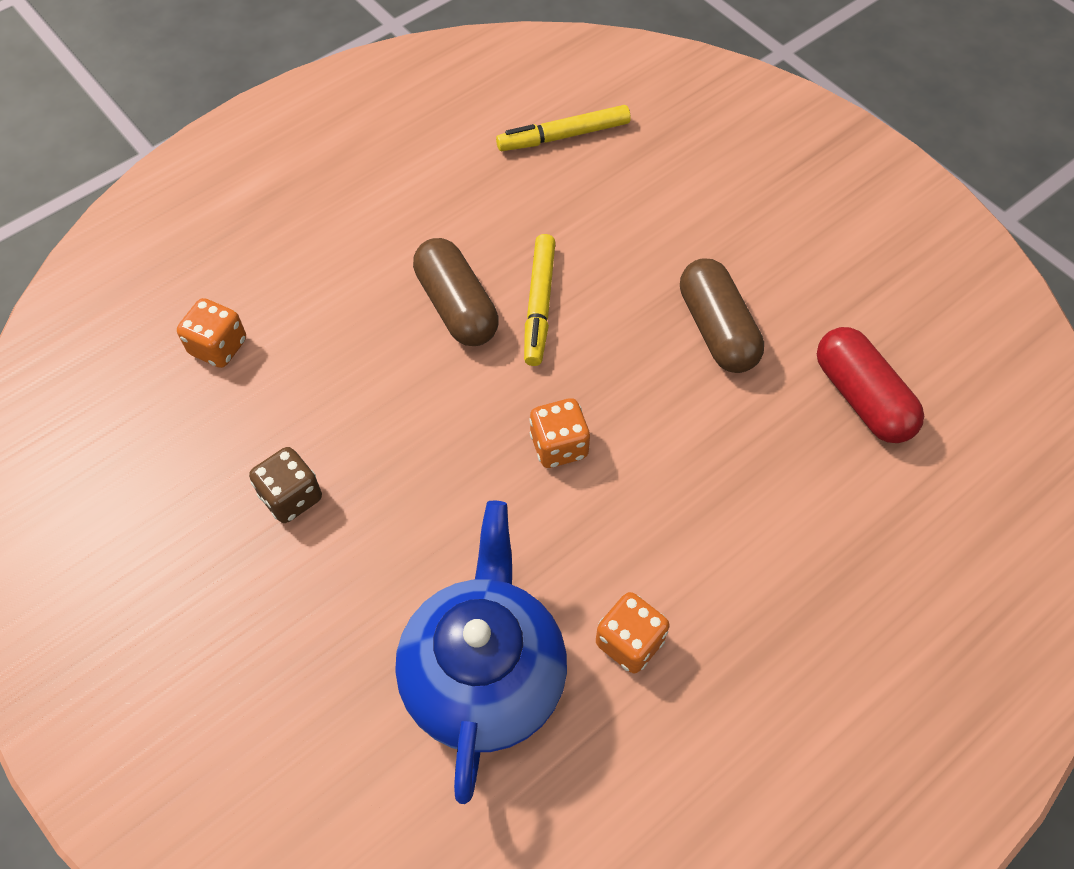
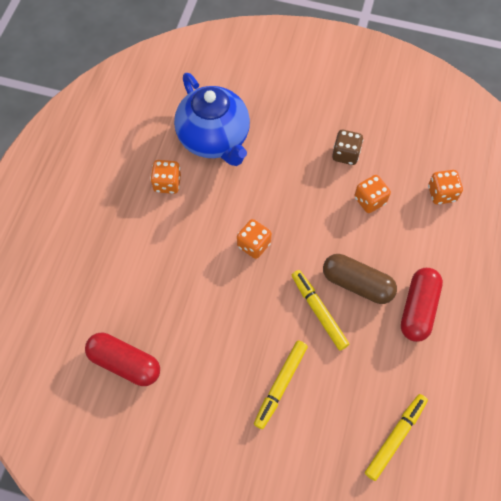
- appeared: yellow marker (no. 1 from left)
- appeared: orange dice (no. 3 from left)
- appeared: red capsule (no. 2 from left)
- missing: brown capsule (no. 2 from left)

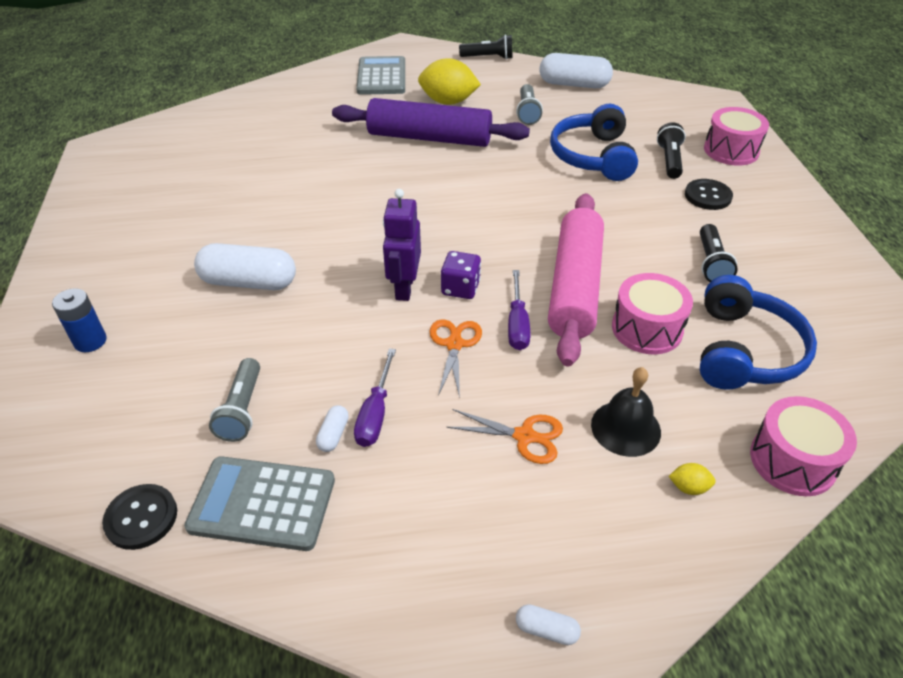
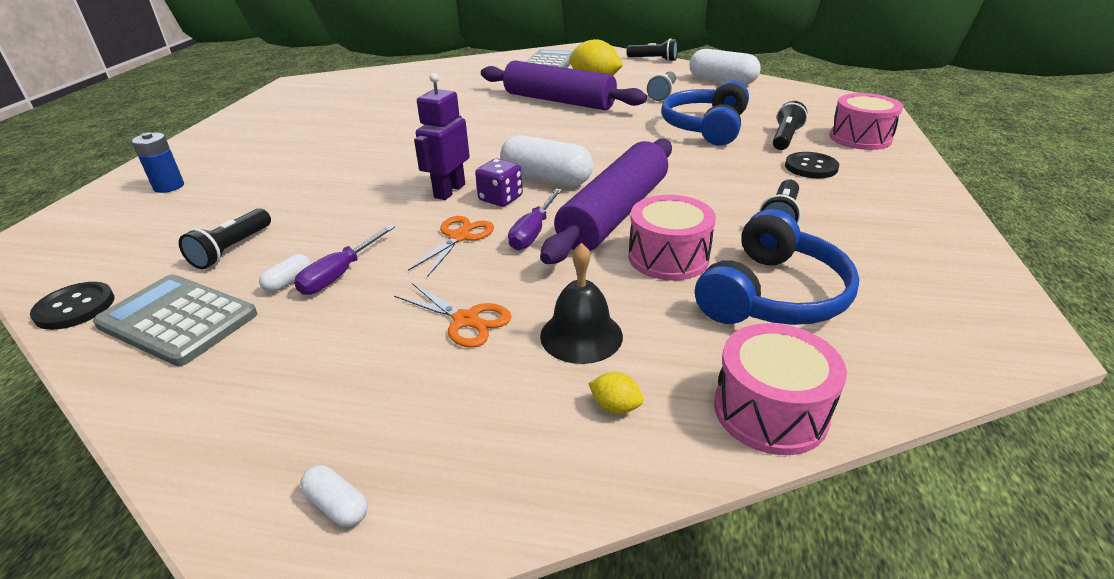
- colour: grey flashlight (no. 1 from left) to black flashlight (no. 1 from left)
- relocated: white capsule (no. 1 from left in the first image) to white capsule (no. 3 from left)
- colour: pink rolling pin to purple rolling pin (no. 2 from left)

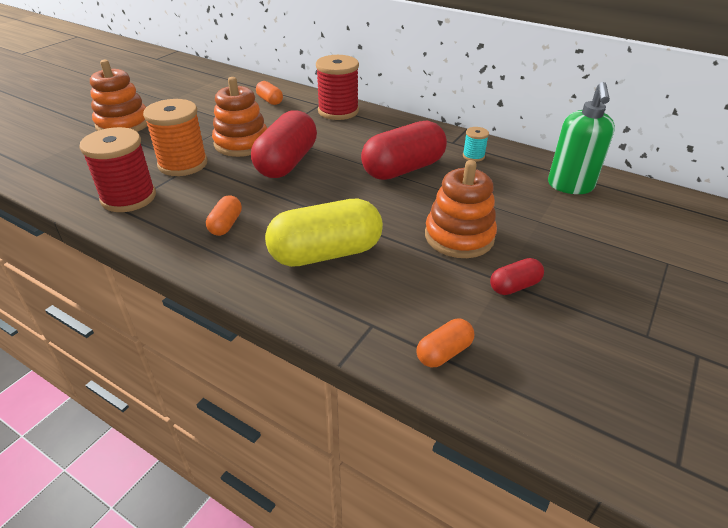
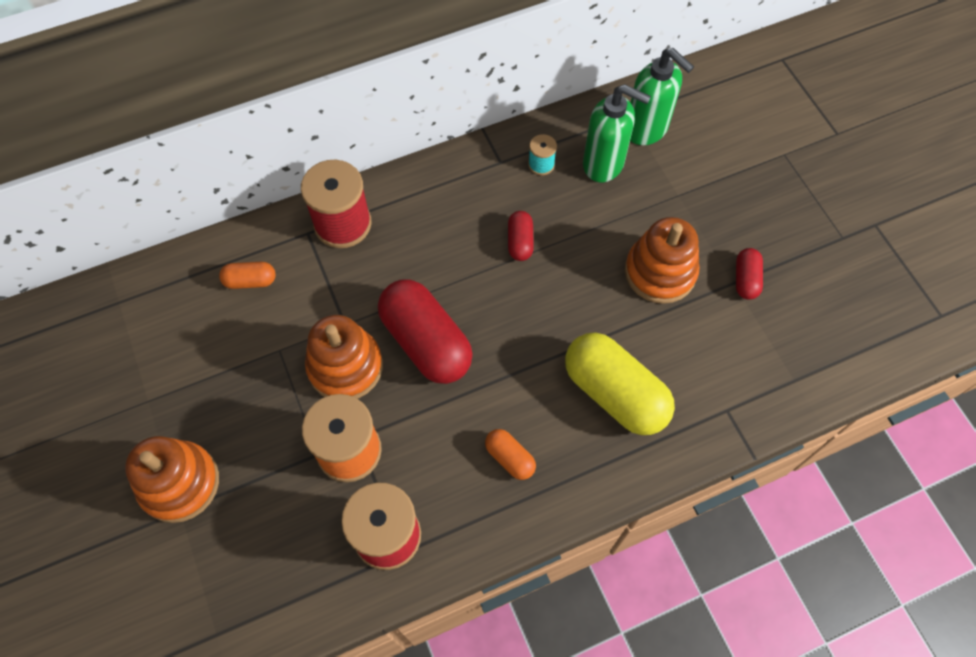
- size: red capsule (no. 2 from left) x0.47
- spun: yellow capsule 60 degrees counterclockwise
- appeared: green soap dispenser (no. 1 from left)
- missing: orange capsule (no. 3 from left)

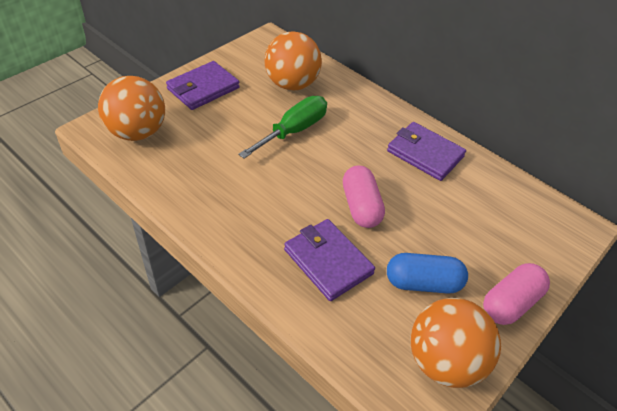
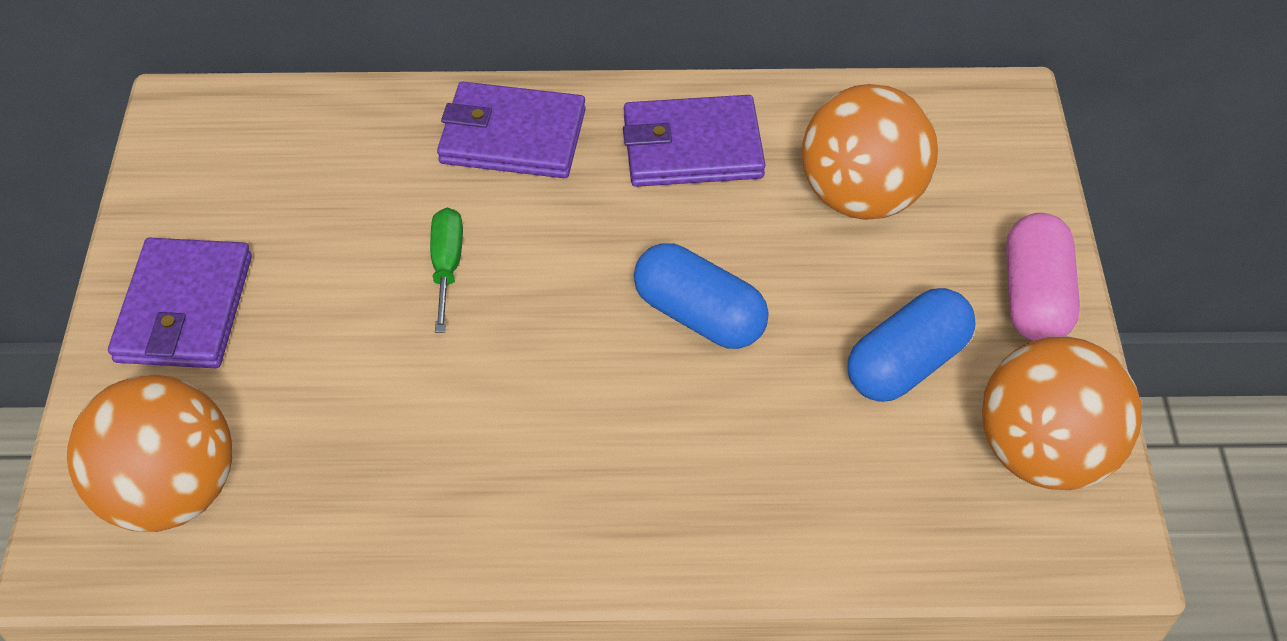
- size: green screwdriver x0.58
- relocated: purple wallet (no. 2 from left)
- colour: pink capsule (no. 1 from left) to blue capsule (no. 1 from left)
- relocated: orange ball (no. 2 from left)

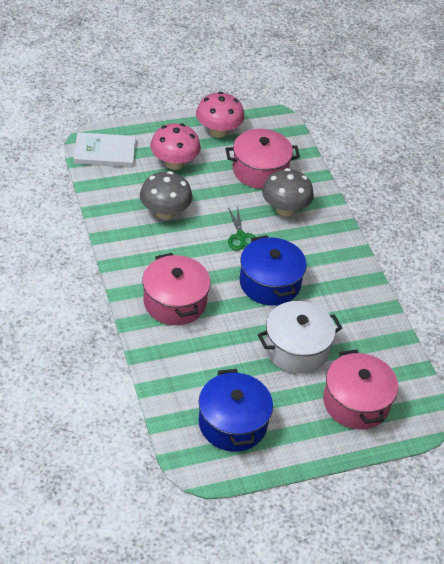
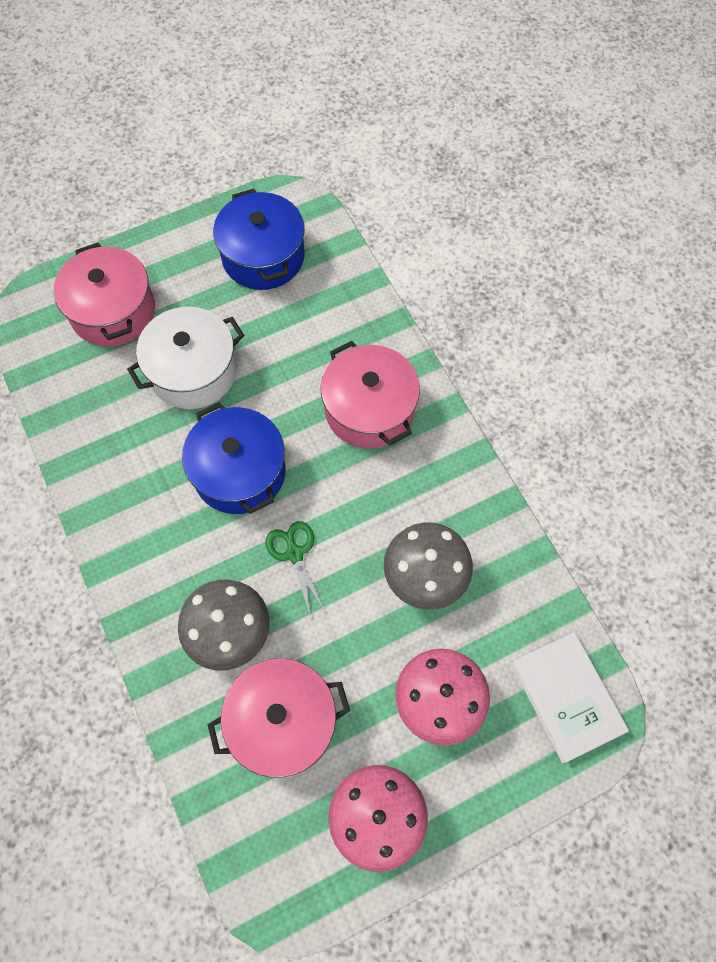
- spun: white book 75 degrees clockwise

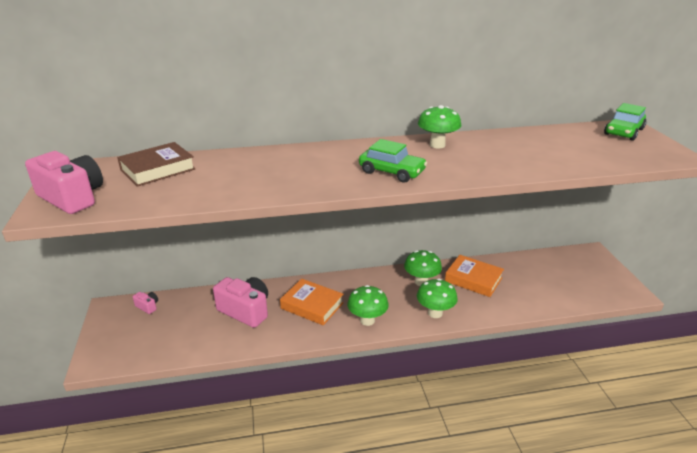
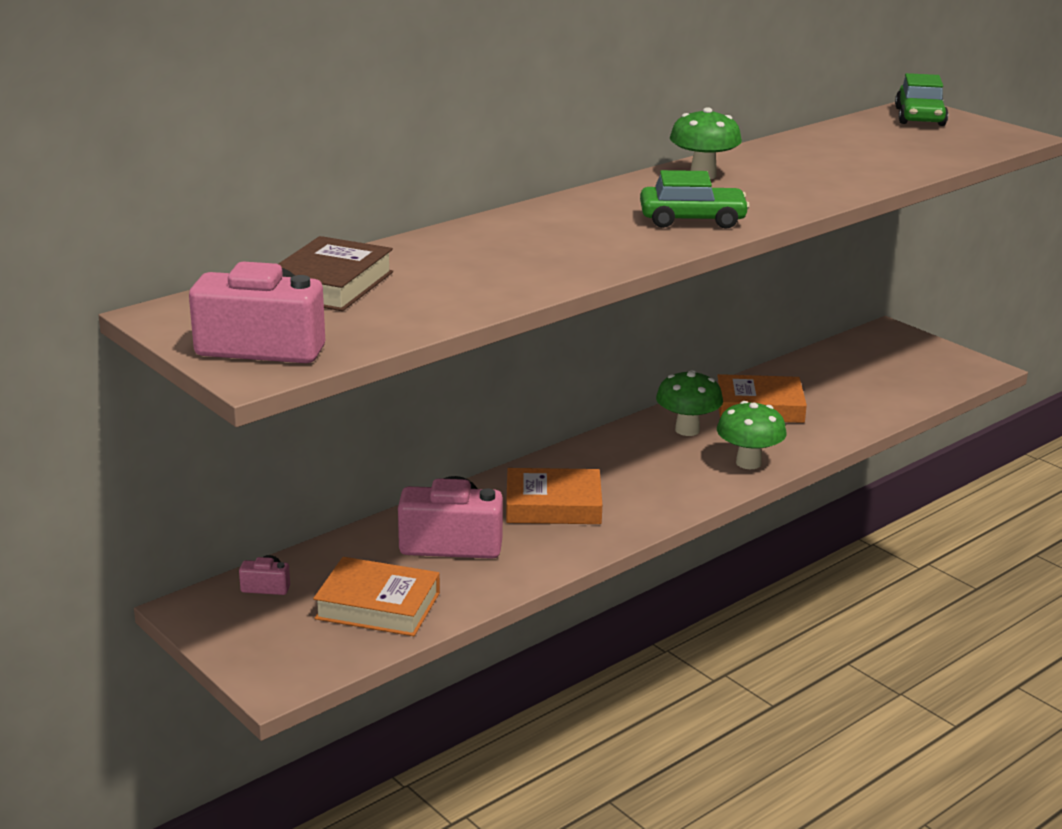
- appeared: orange book (no. 1 from left)
- missing: green mushroom (no. 1 from left)

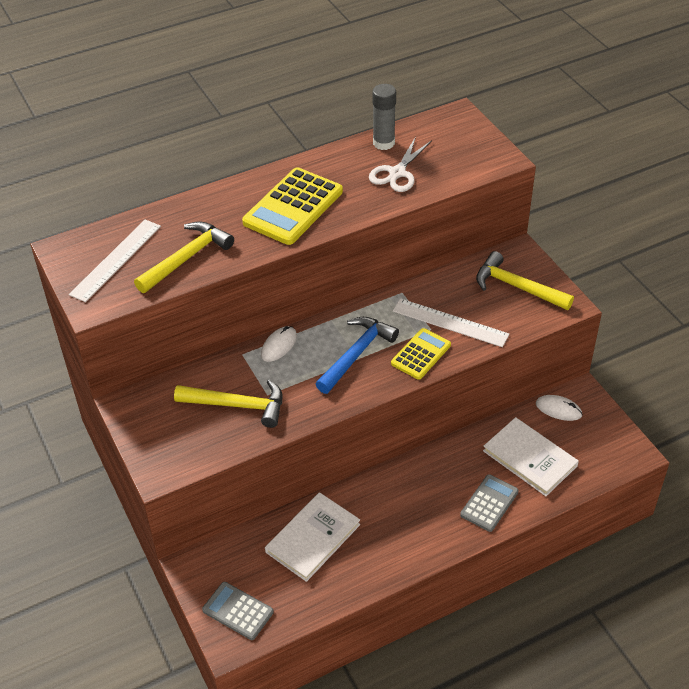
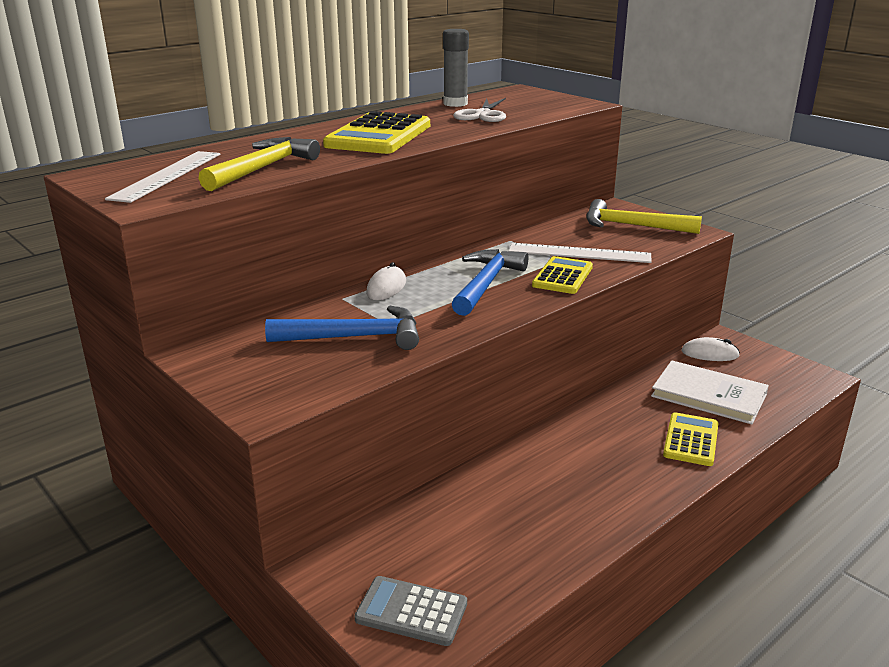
- colour: yellow hammer (no. 2 from left) to blue hammer (no. 1 from left)
- colour: grey calculator (no. 2 from left) to yellow calculator (no. 3 from left)
- missing: white book (no. 1 from left)

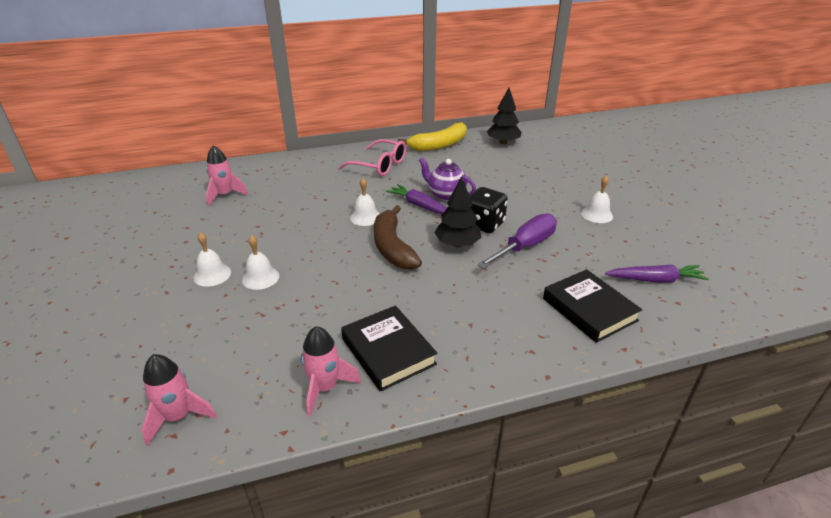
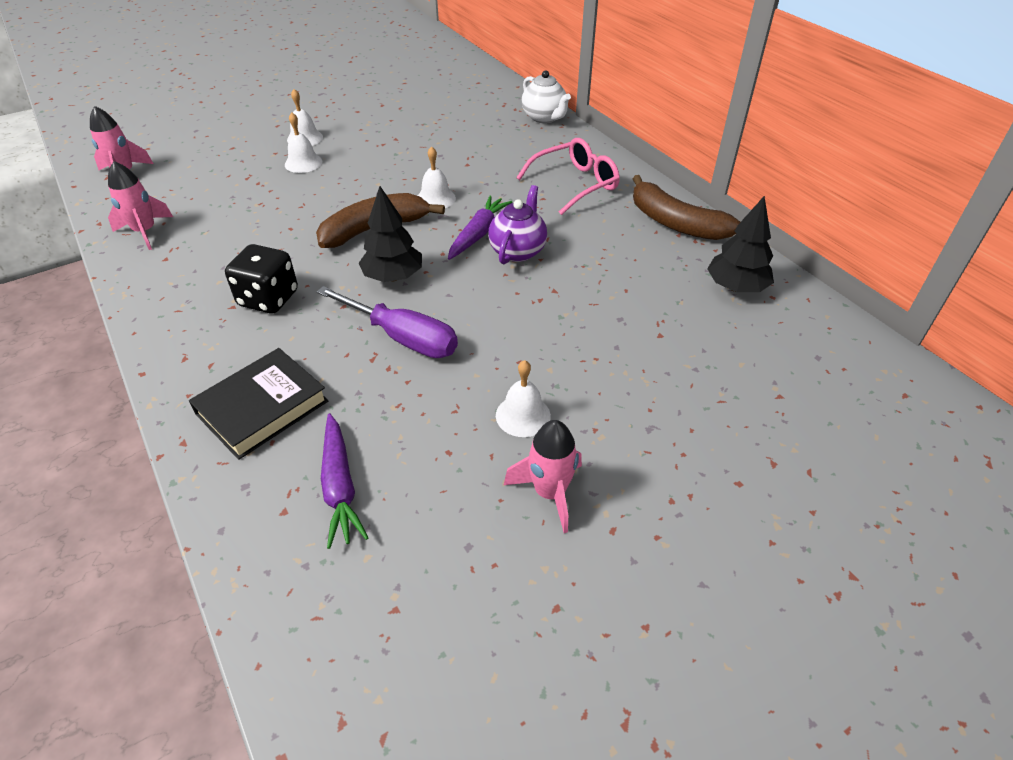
- relocated: black dice
- relocated: pink rocket (no. 2 from left in the first image) to pink rocket (no. 3 from left)
- spun: pink glasses 135 degrees counterclockwise
- appeared: white teapot
- colour: yellow banana to brown banana (no. 2 from left)
- missing: black book (no. 1 from left)

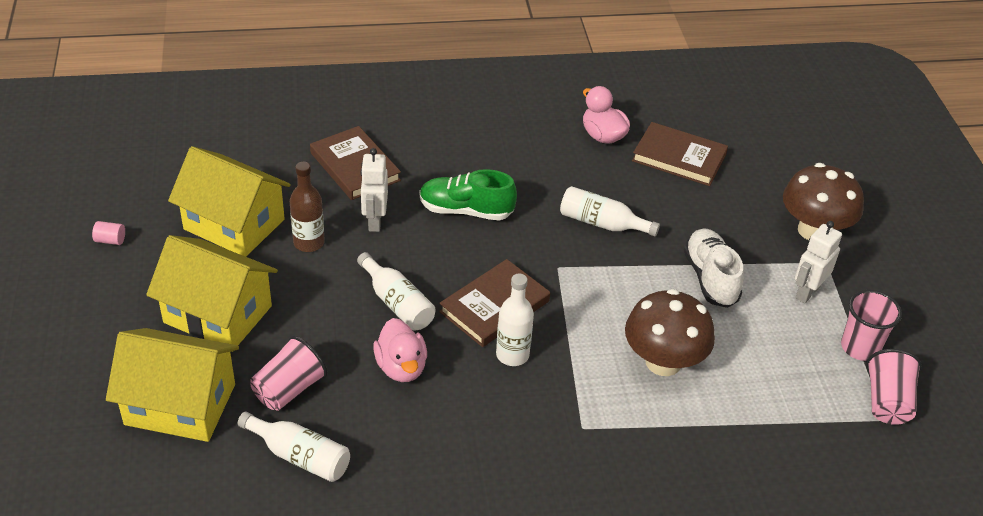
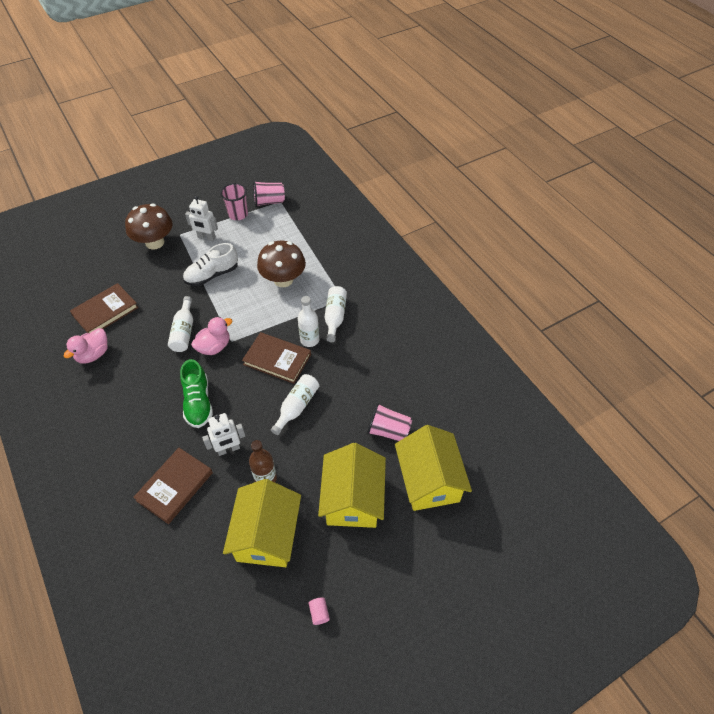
- spun: brown book (no. 3 from left in the first image) 45 degrees clockwise
- relocated: pink duck (no. 1 from left in the first image) to pink duck (no. 2 from left)
- relocated: white bottle (no. 1 from left in the first image) to white bottle (no. 4 from left)

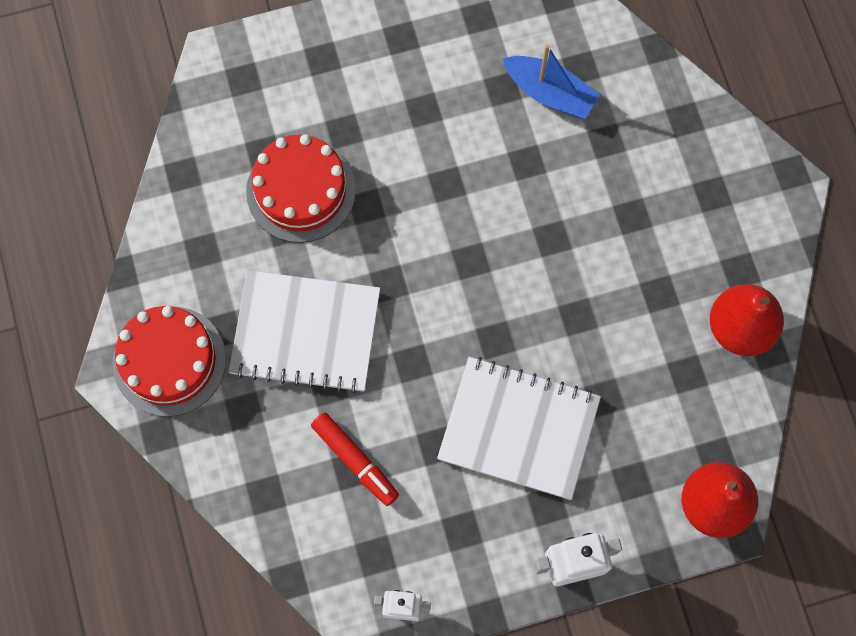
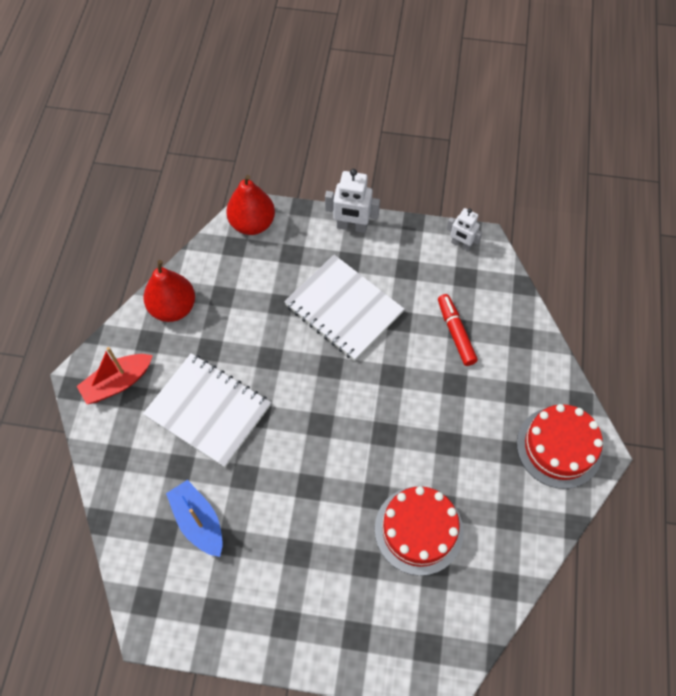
- appeared: red boat
- relocated: white notebook (no. 1 from left)

